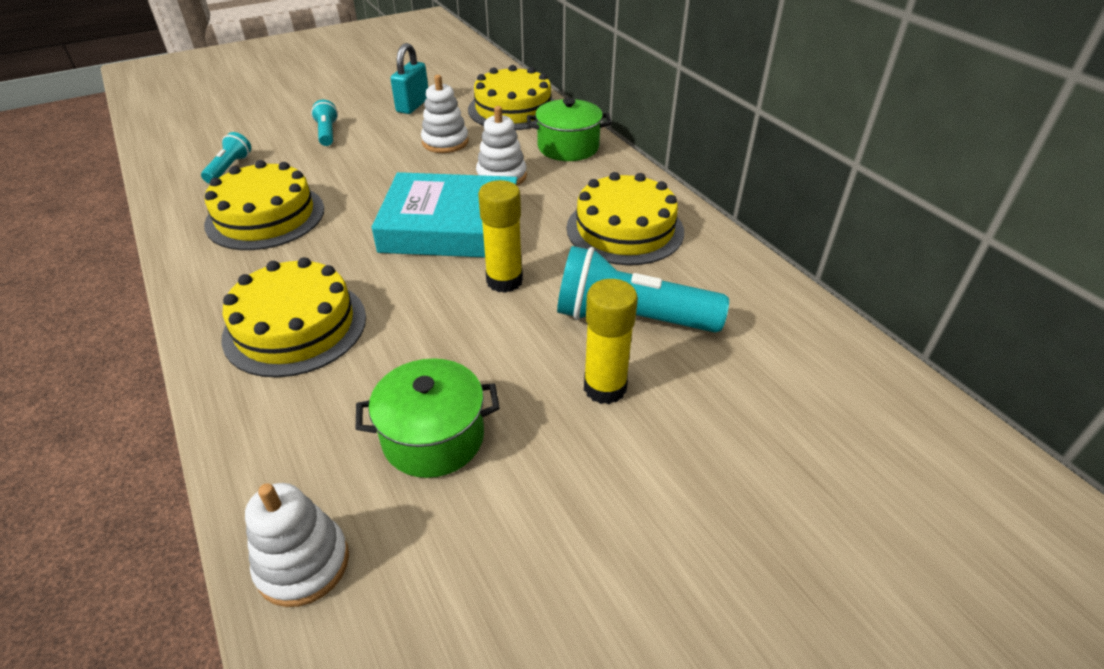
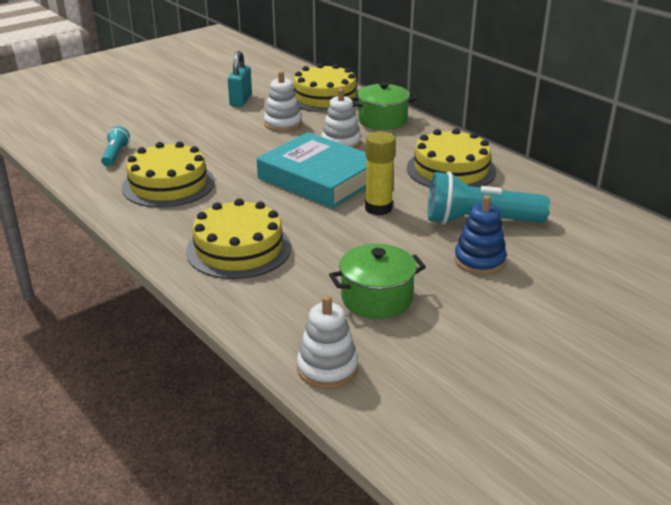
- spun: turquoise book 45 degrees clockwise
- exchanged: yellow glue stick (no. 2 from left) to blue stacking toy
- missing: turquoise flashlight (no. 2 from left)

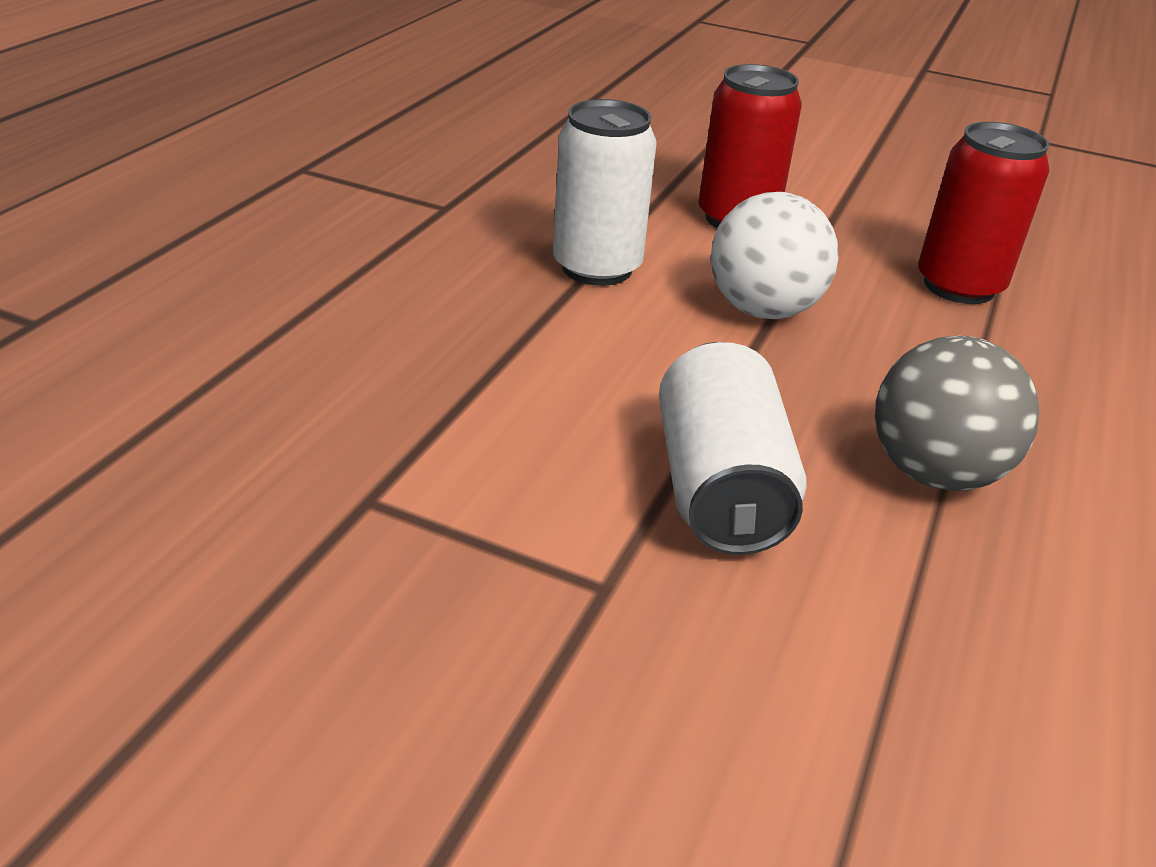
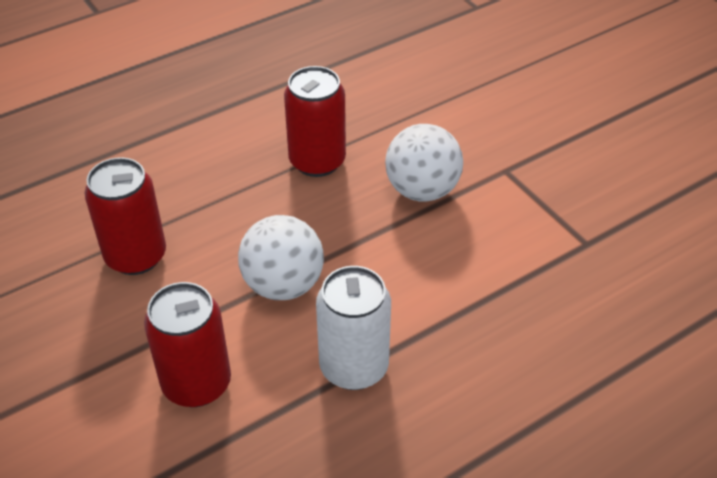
- exchanged: grey ball to red can (no. 3 from left)
- exchanged: white can (no. 2 from left) to white ball (no. 2 from left)

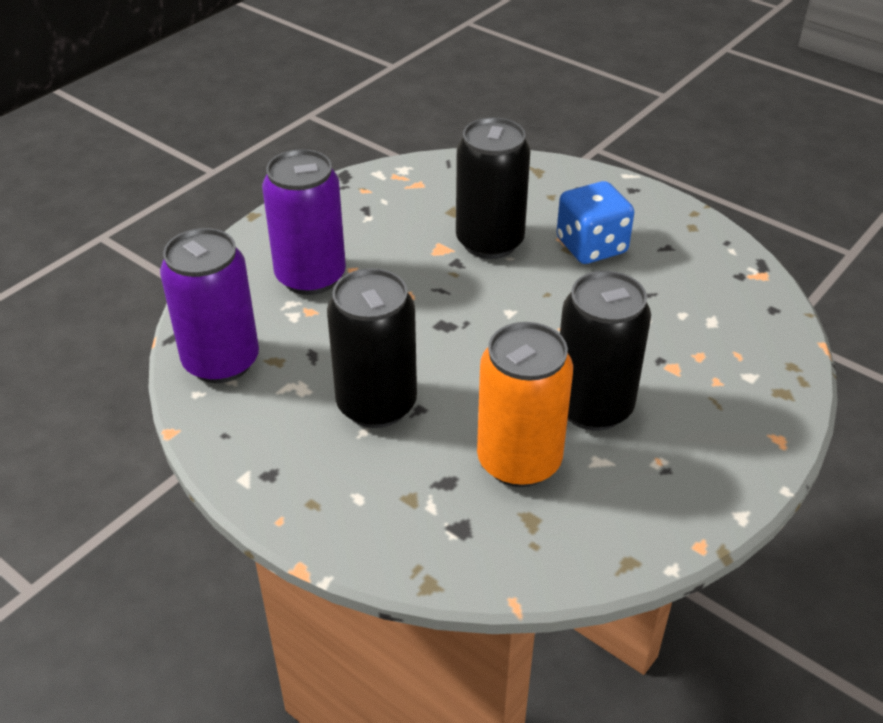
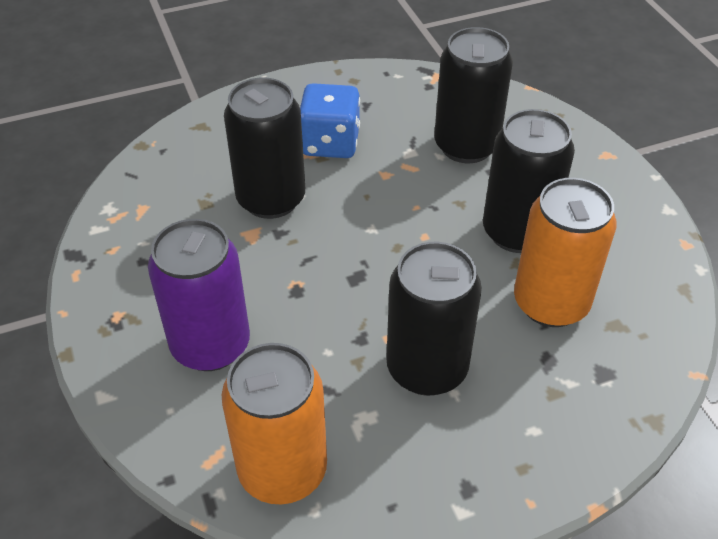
- colour: purple can (no. 1 from left) to orange can (no. 1 from left)
- appeared: black can (no. 3 from left)

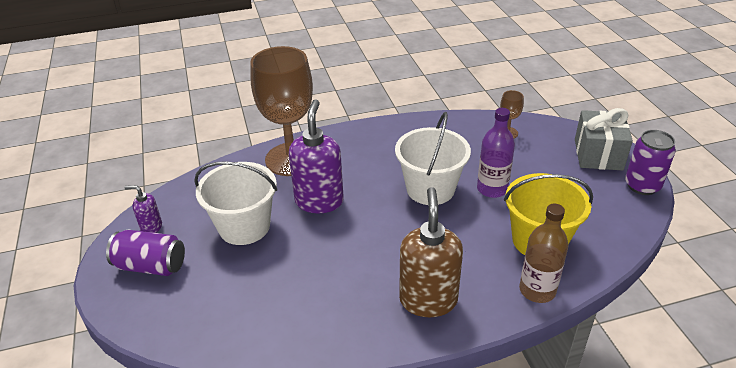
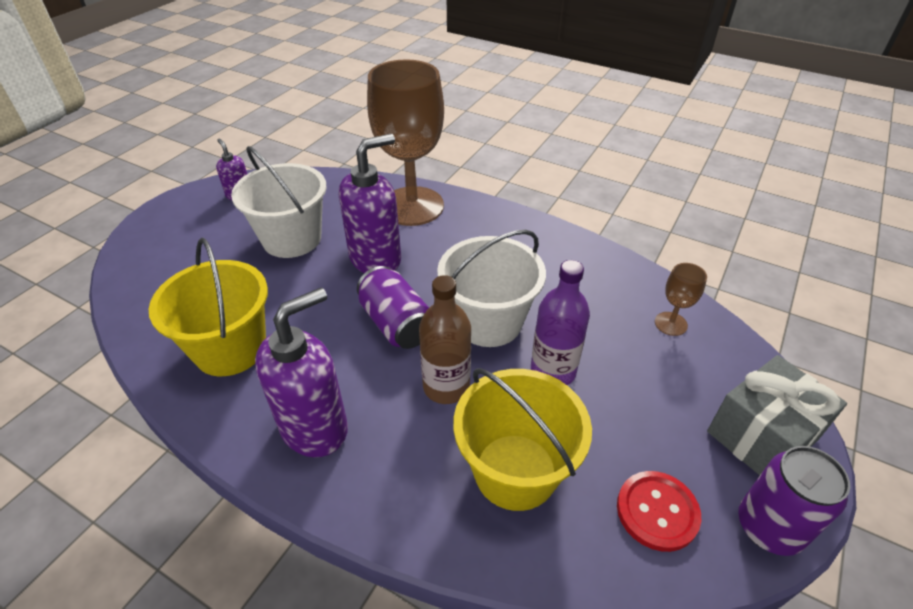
- appeared: yellow bucket (no. 1 from left)
- colour: brown soap dispenser to purple soap dispenser (no. 2 from left)
- relocated: purple can (no. 1 from left)
- relocated: brown bottle
- appeared: red button

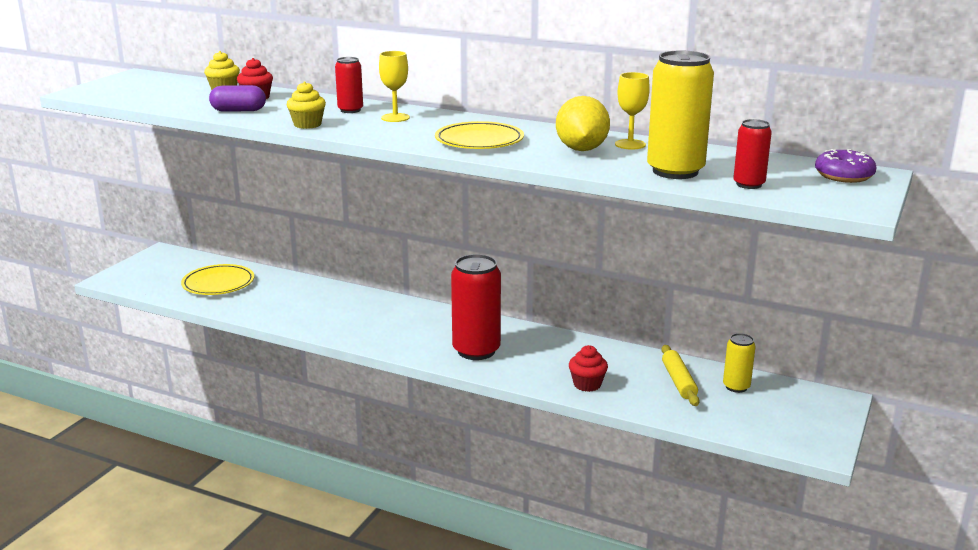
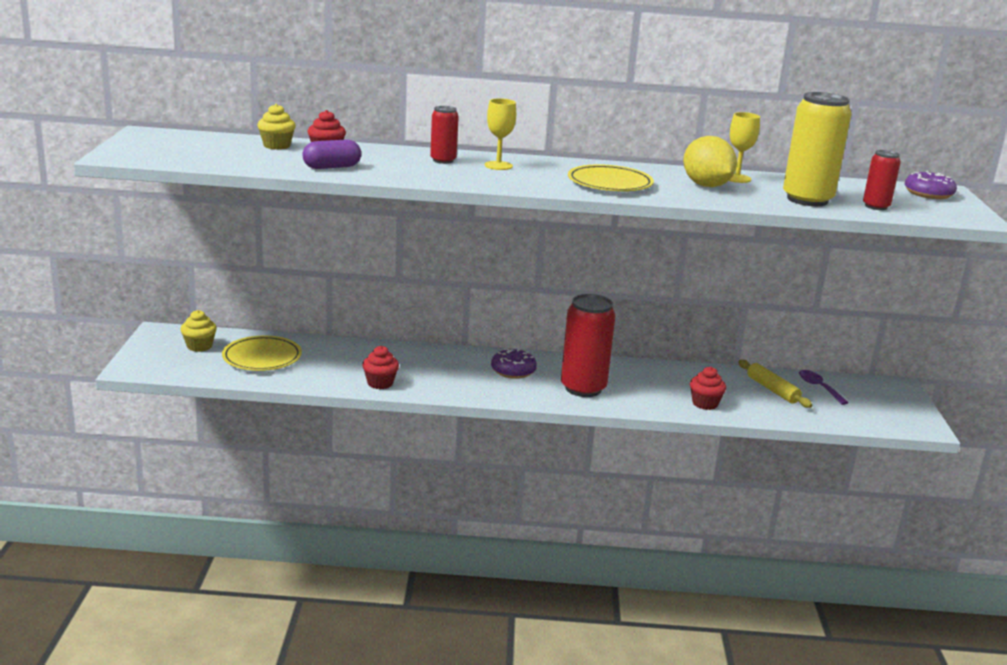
- relocated: yellow cupcake (no. 2 from left in the first image) to yellow cupcake (no. 1 from left)
- appeared: red cupcake (no. 2 from left)
- appeared: purple donut (no. 1 from left)
- exchanged: yellow can (no. 2 from left) to purple spoon

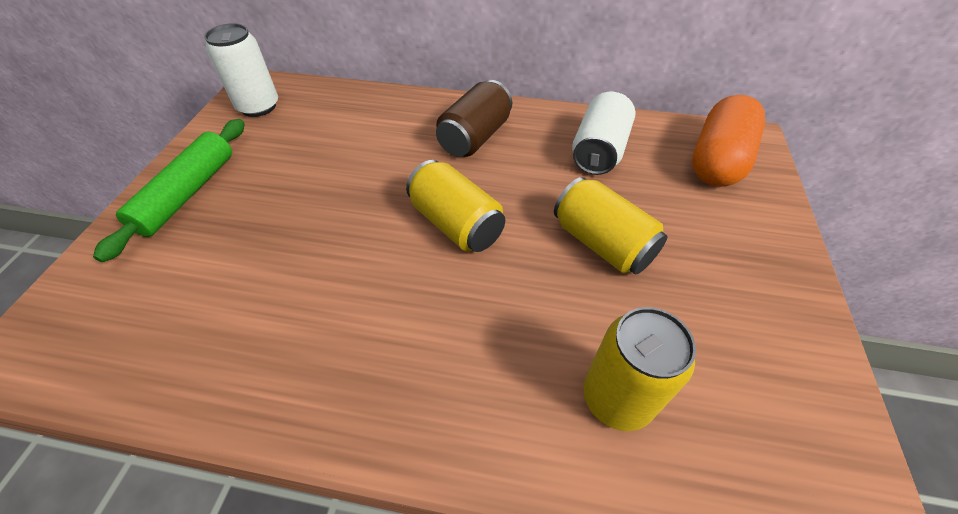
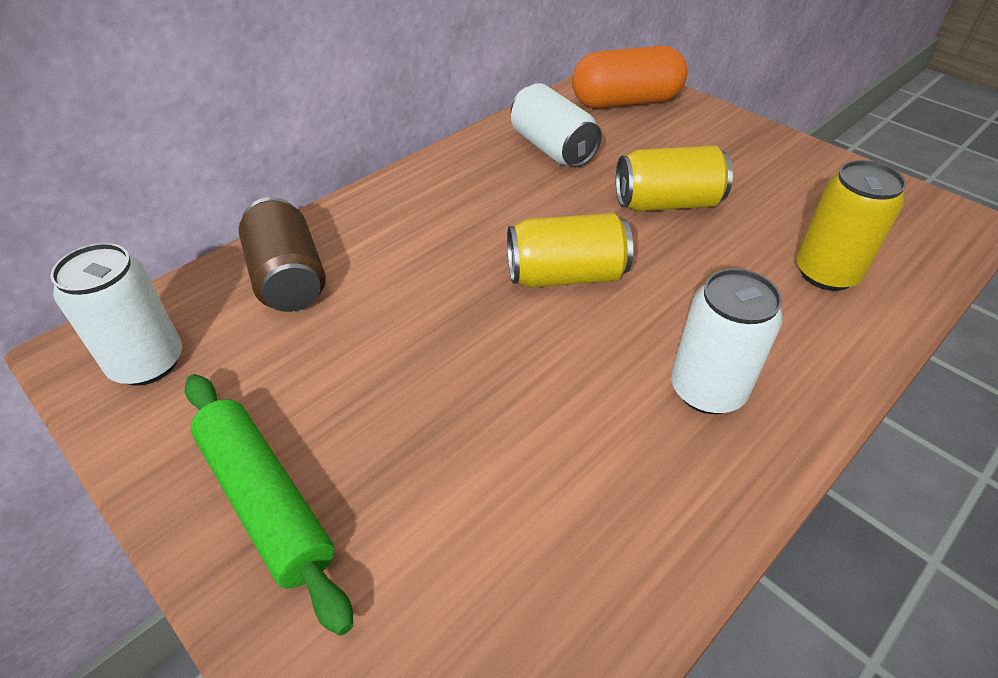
- relocated: brown can
- spun: orange capsule 75 degrees counterclockwise
- appeared: white can (no. 3 from left)

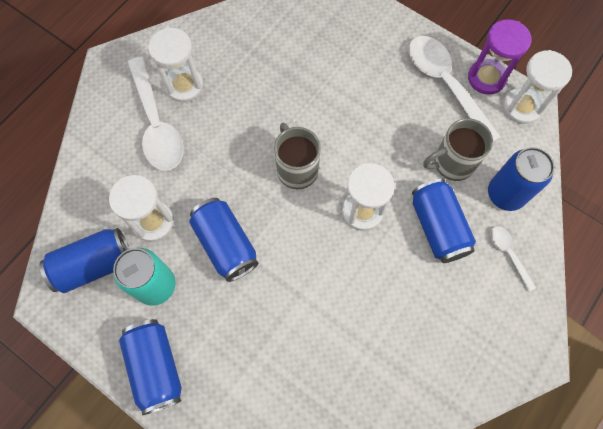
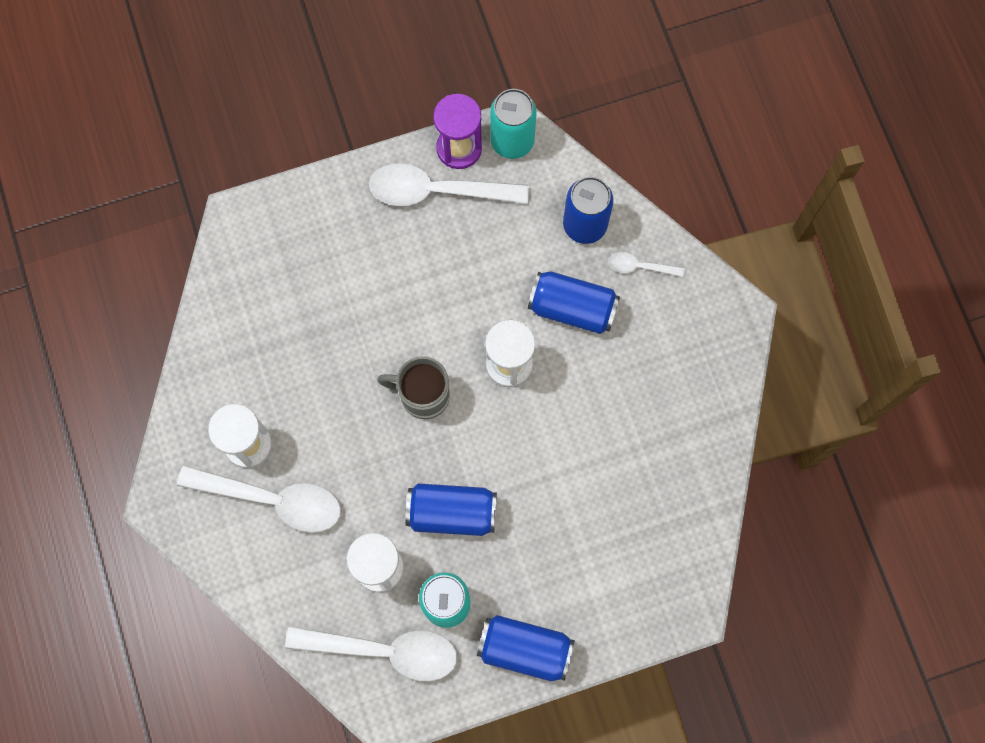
- exchanged: blue can (no. 1 from left) to white spoon (no. 2 from left)
- exchanged: white hourglass (no. 4 from left) to turquoise can (no. 2 from left)
- missing: grey mug (no. 2 from left)

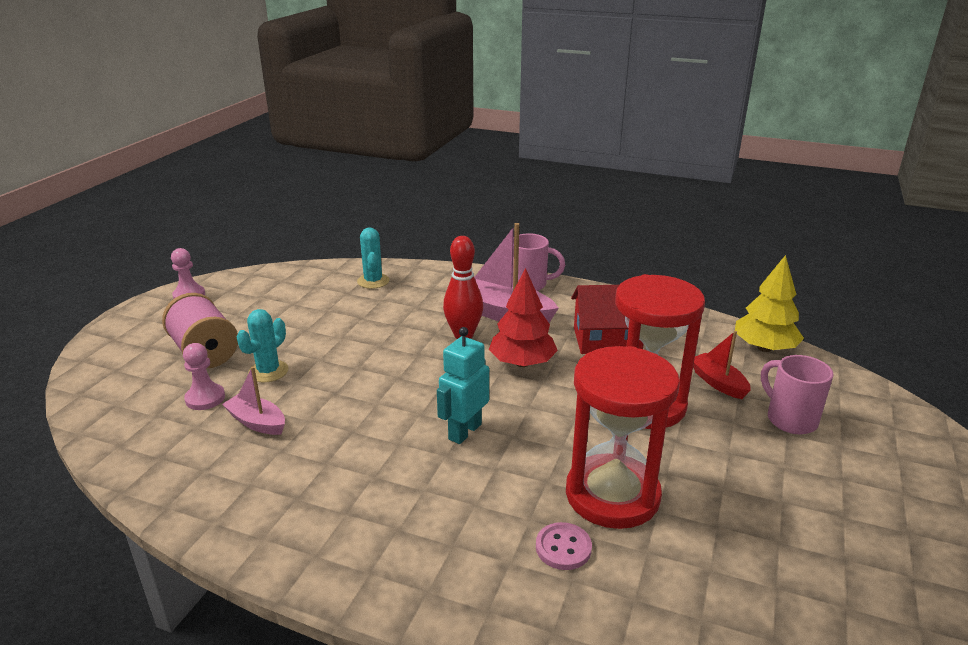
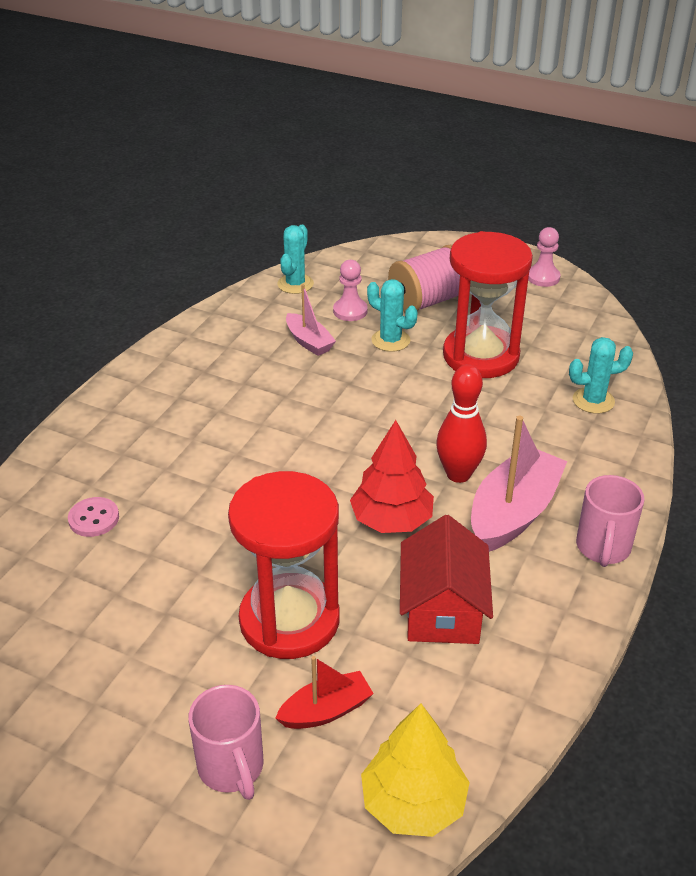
- spun: pink mug (no. 2 from left in the first image) 90 degrees clockwise
- appeared: turquoise cactus (no. 1 from left)
- spun: pink boat (no. 1 from left) 105 degrees clockwise
- relocated: red hourglass (no. 1 from left in the first image) to red hourglass (no. 2 from left)
- missing: turquoise robot

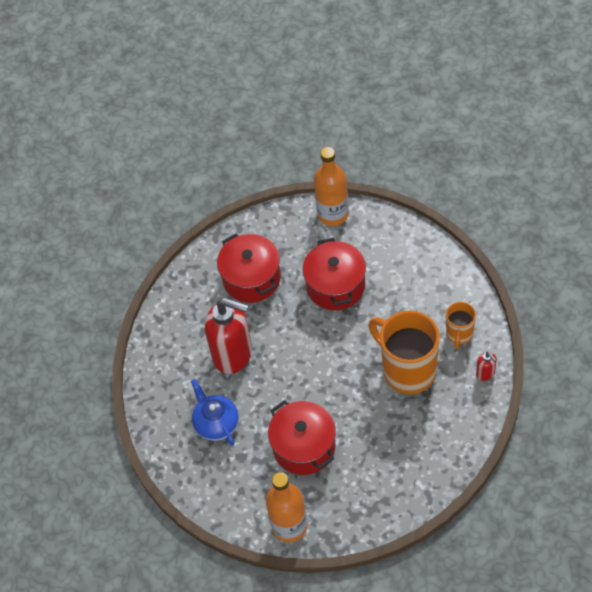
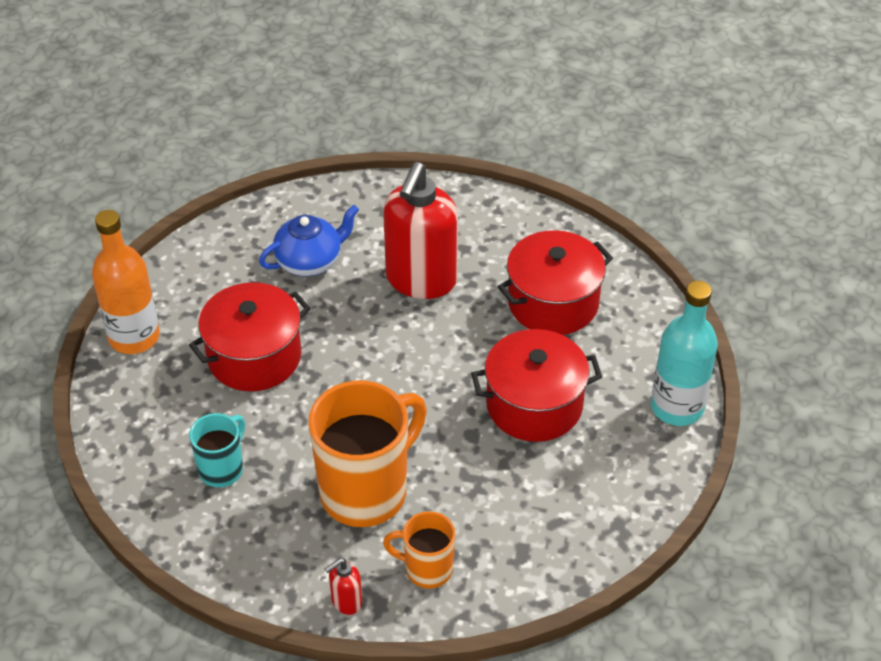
- appeared: turquoise mug
- colour: orange bottle (no. 2 from left) to turquoise bottle

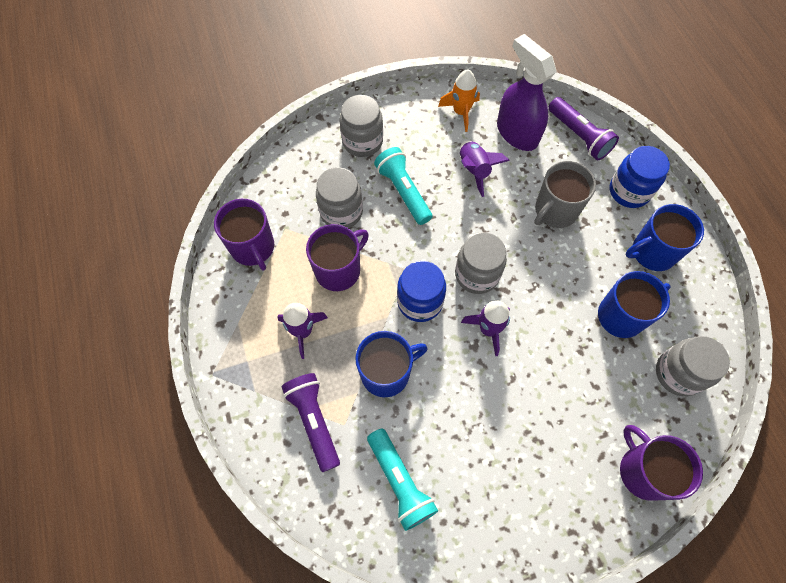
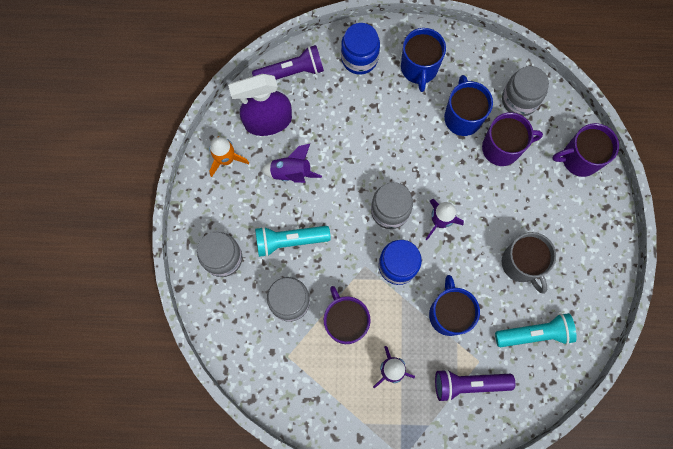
- relocated: purple mug (no. 1 from left in the first image) to purple mug (no. 2 from left)
- relocated: grey mug

